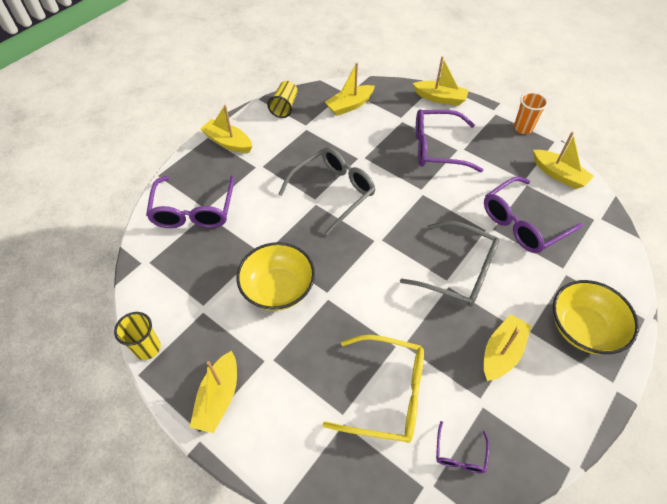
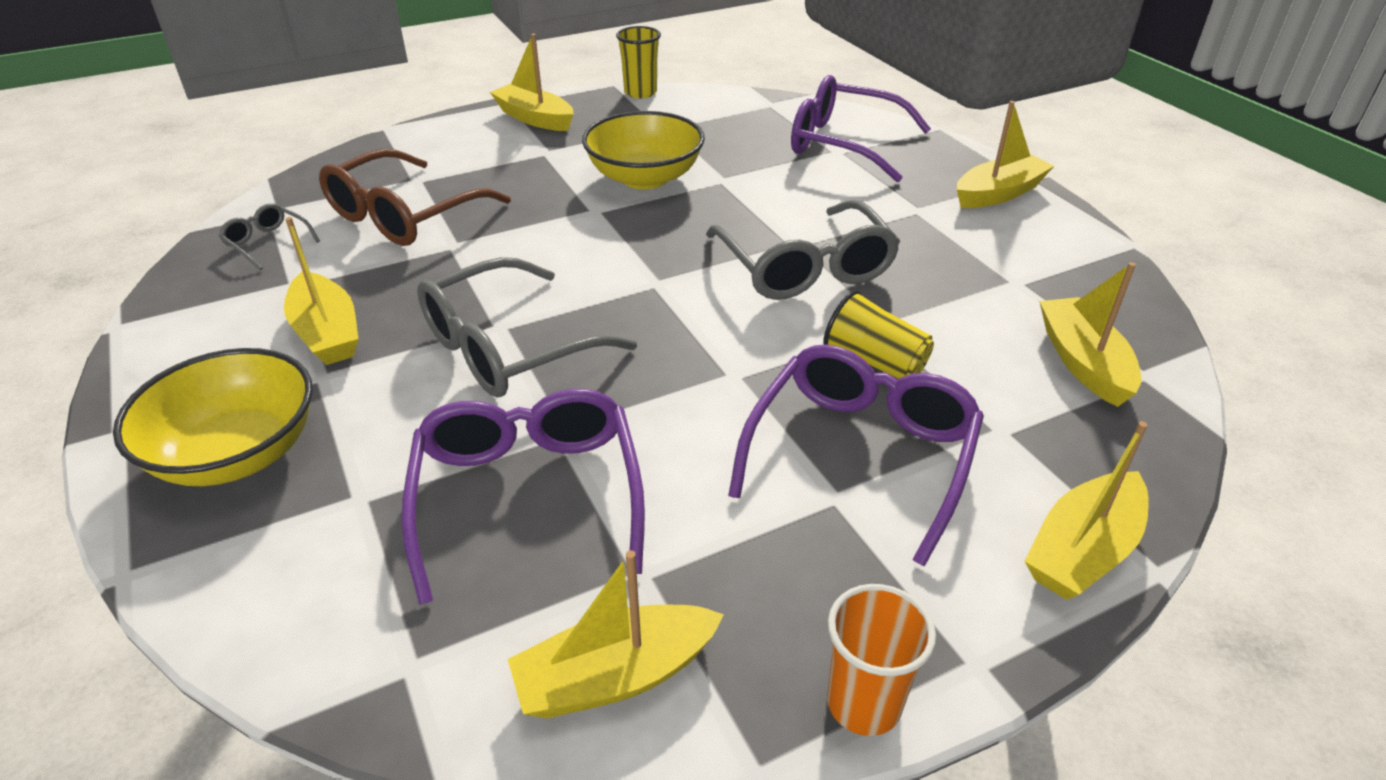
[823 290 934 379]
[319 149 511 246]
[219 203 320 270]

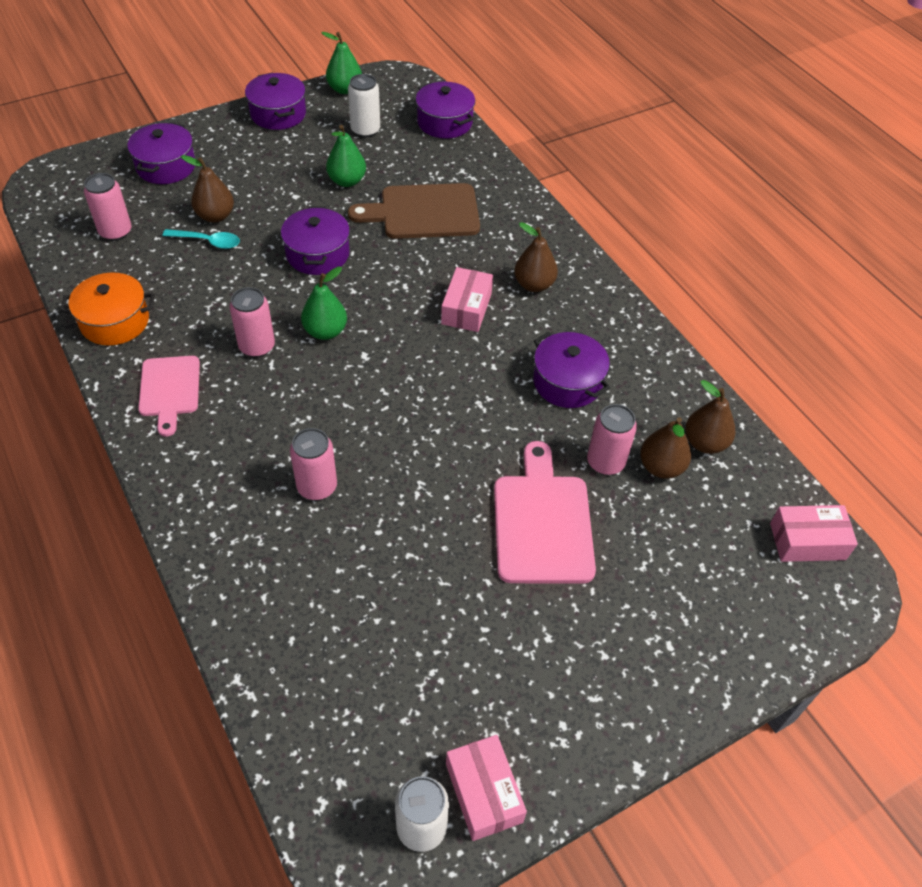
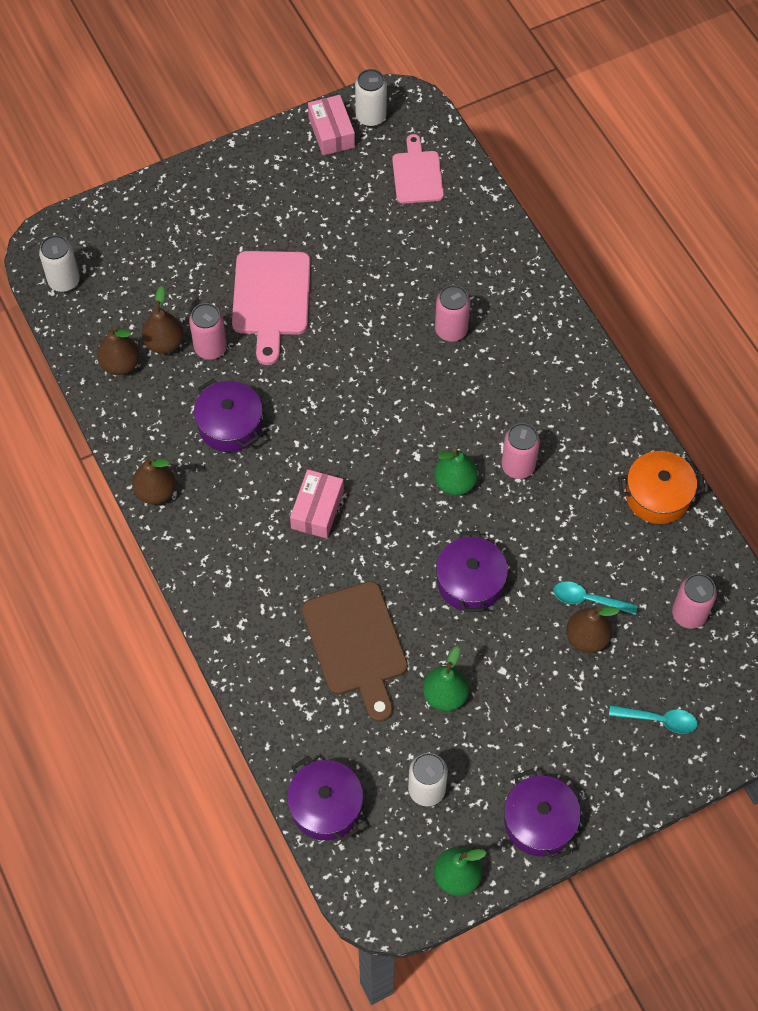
[609 705 698 734]
[392 134 444 204]
[302 581 408 722]
[132 457 176 504]
[39 235 80 292]

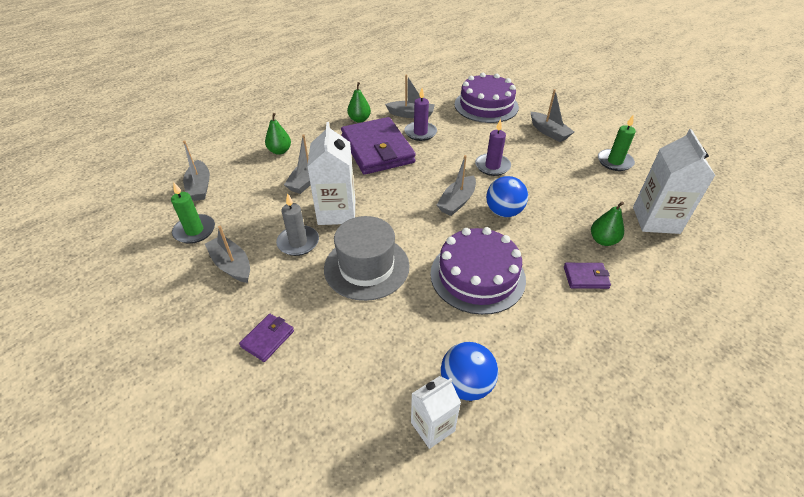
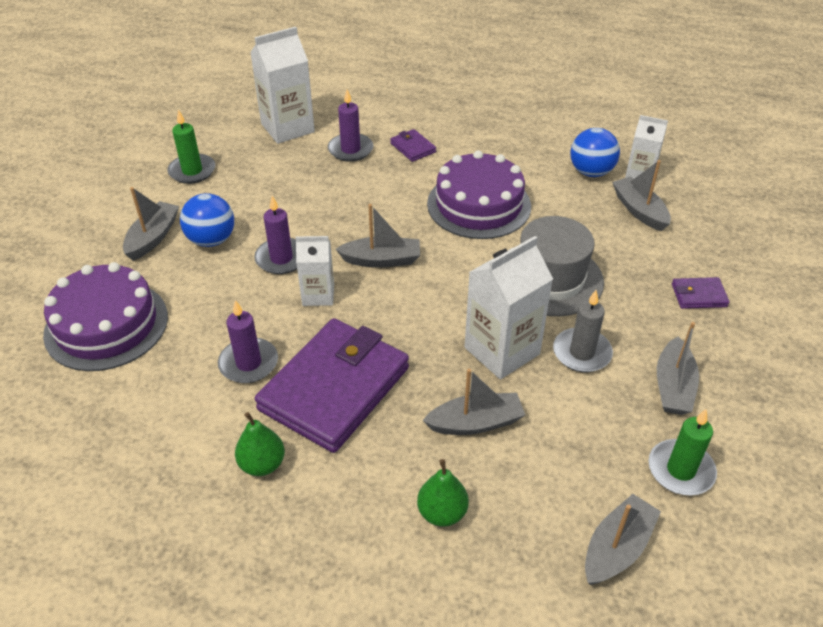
[612 160 671 231]
[180 193 234 247]
[328 89 374 162]
[295 236 334 306]

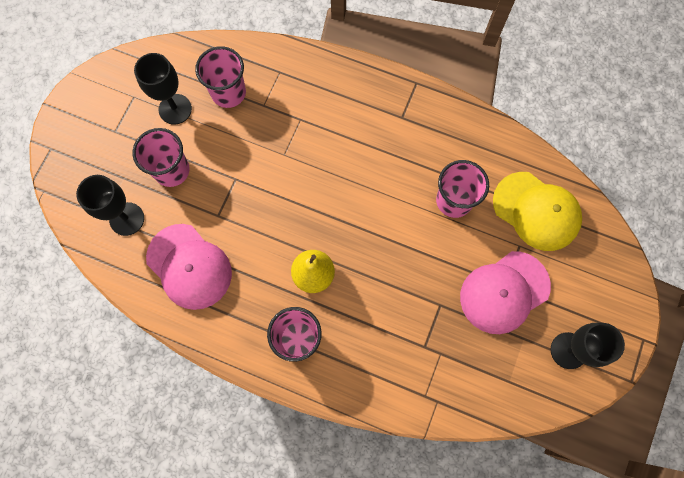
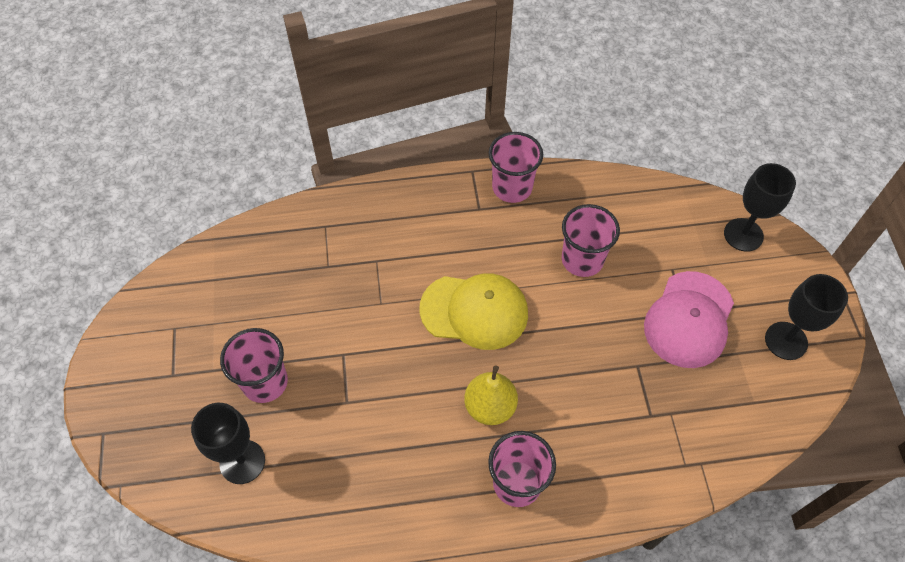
[724 163 796 252]
[146 224 232 310] (first image)
[489 132 543 203]
[419 273 528 350]

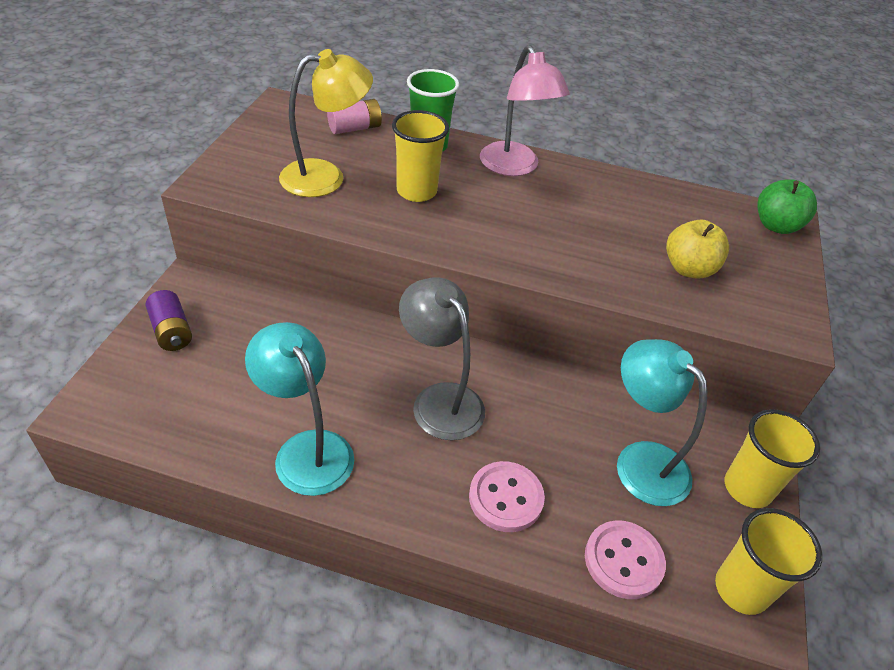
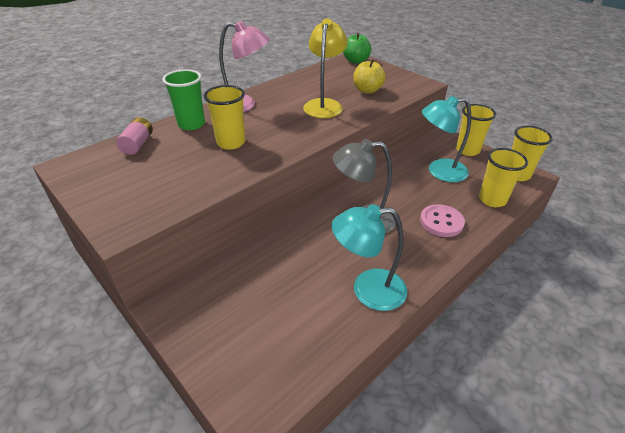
[145 290 192 351] (first image)
[303 18 348 118]
[479 148 528 207]

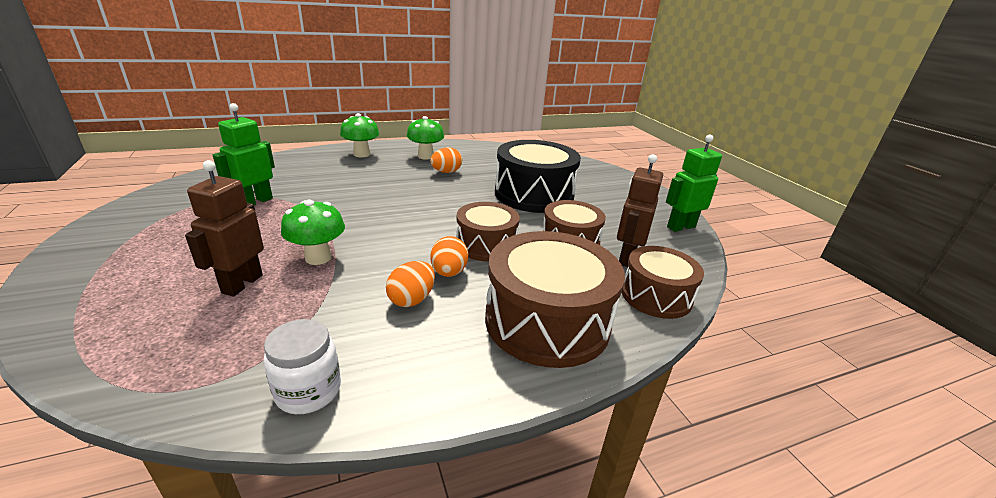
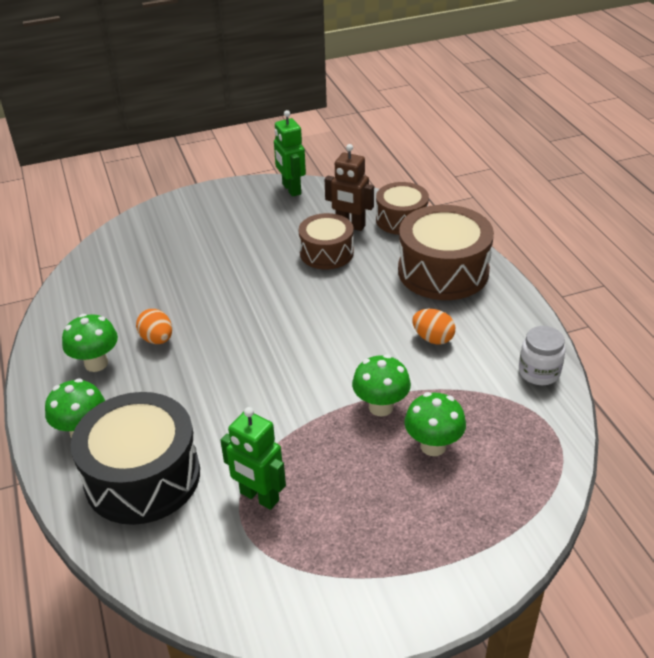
[404 392 466 456]
[430 236 468 277] (first image)
[456 202 520 262] (first image)
[71 392 200 525]

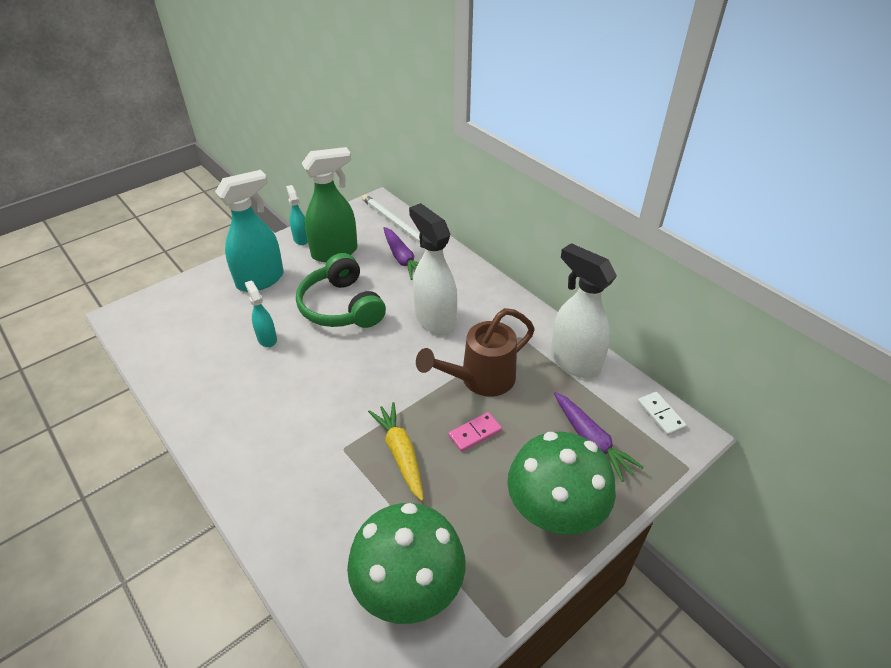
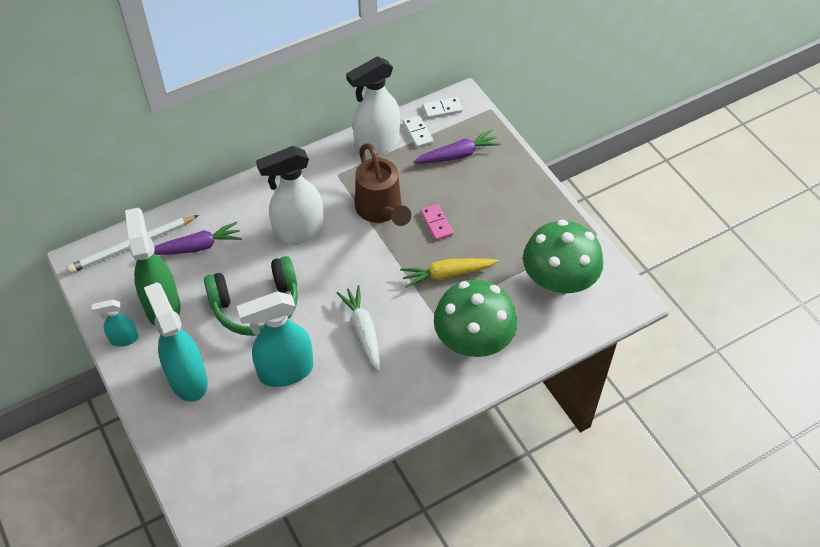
[237 291 314 387]
[434 280 517 357]
[337 285 381 371]
[403 115 434 148]

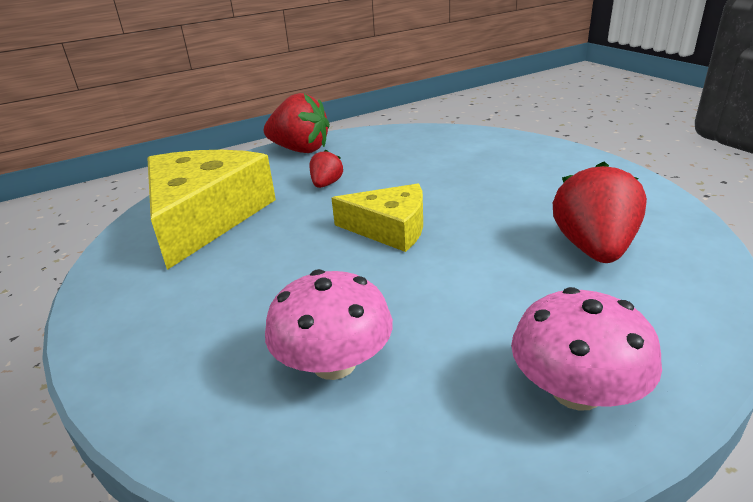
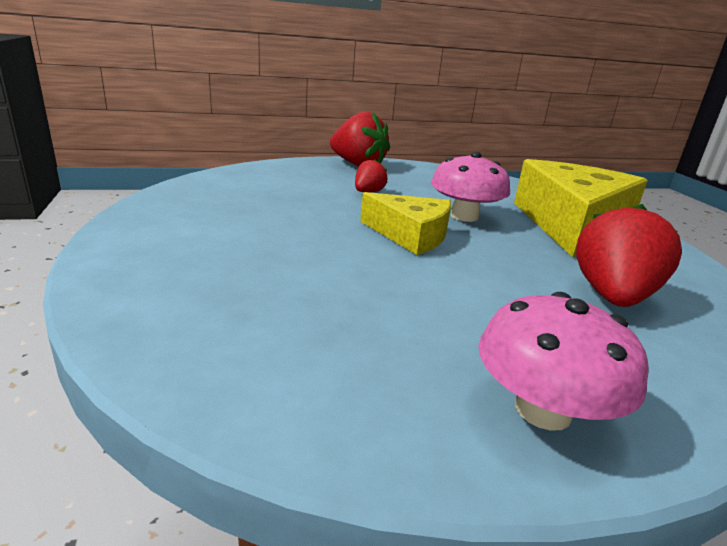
[514 159 648 257]
[431 152 510 222]

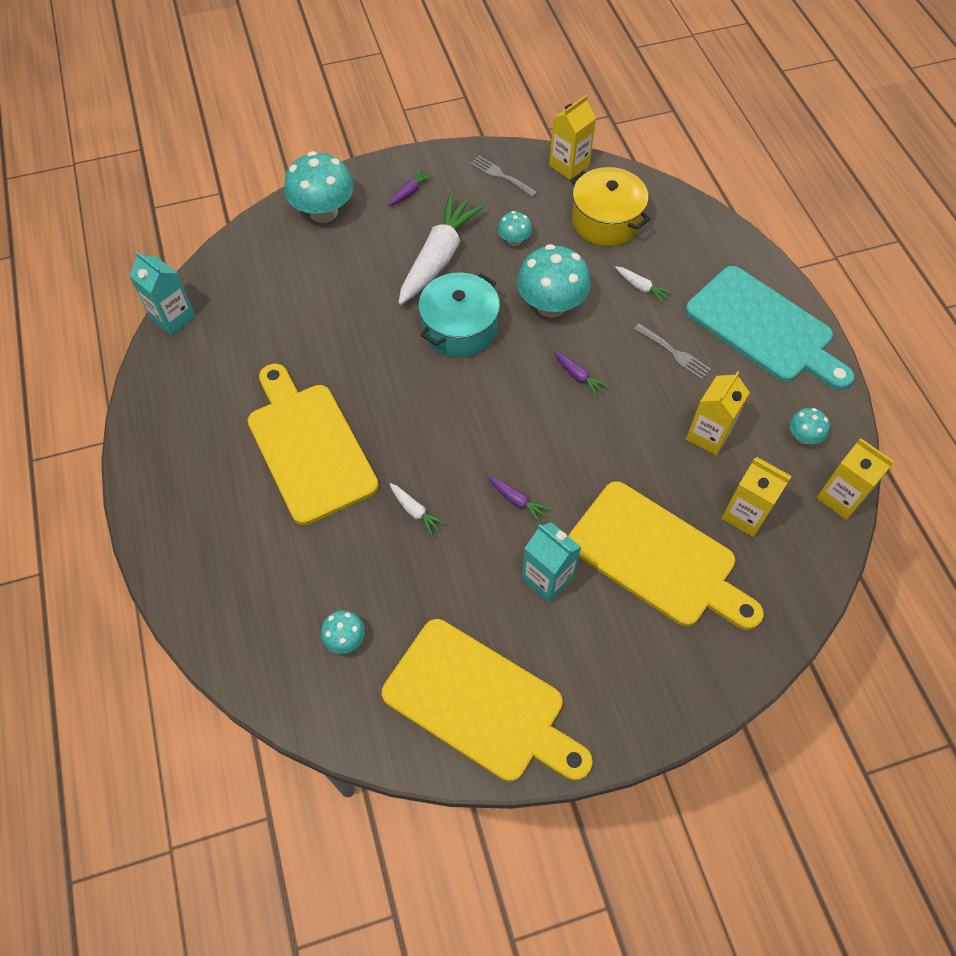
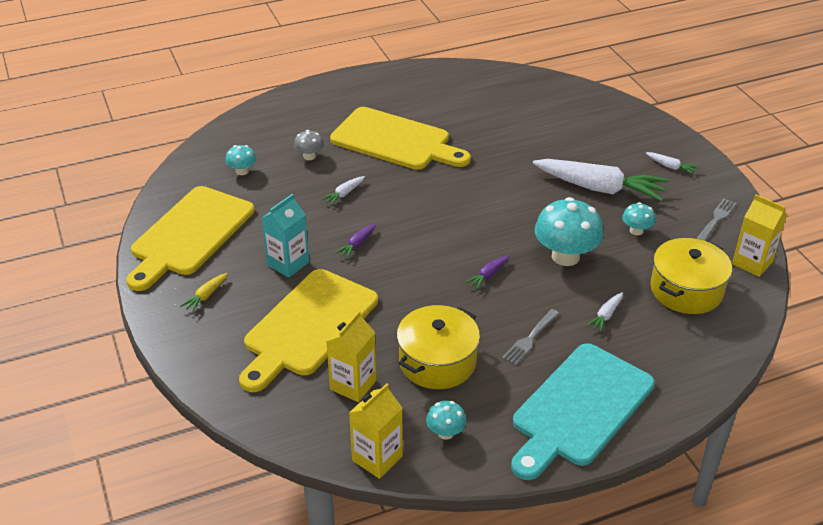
[129 251 196 335] (first image)
[330 107 471 170]
[284 151 354 223] (first image)
[646 152 699 175]
[418 273 500 358] (first image)
[397 305 480 389]
[180 273 228 313]
[294 130 324 160]

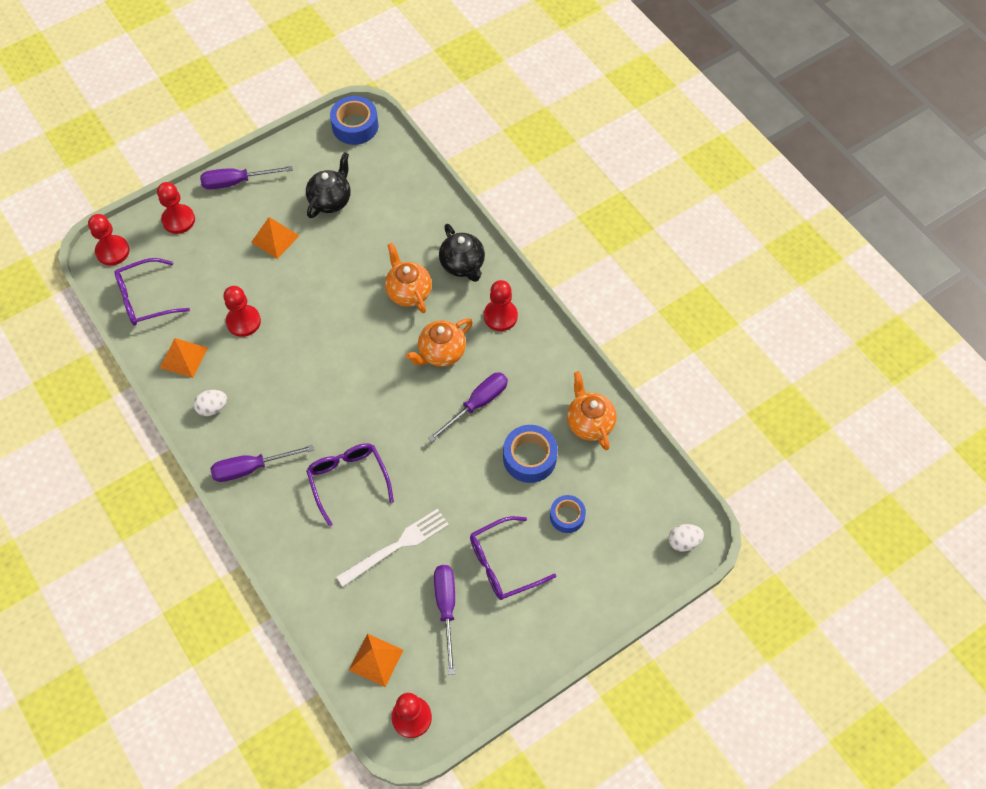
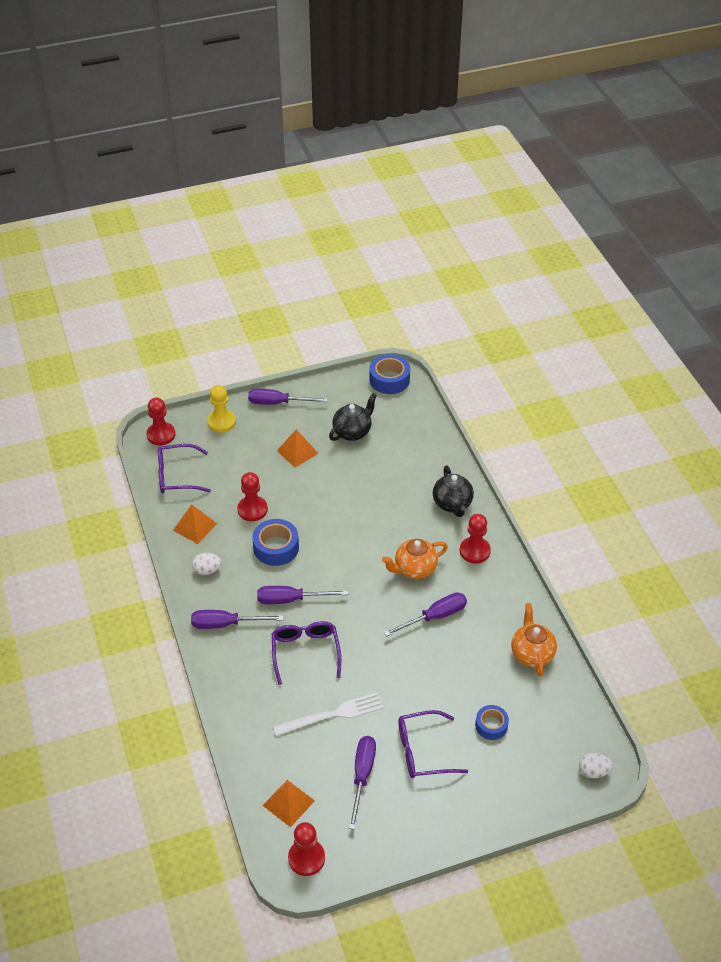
[207 385 236 433]
[385 243 432 313] (first image)
[252 519 299 566]
[257 586 348 604]

